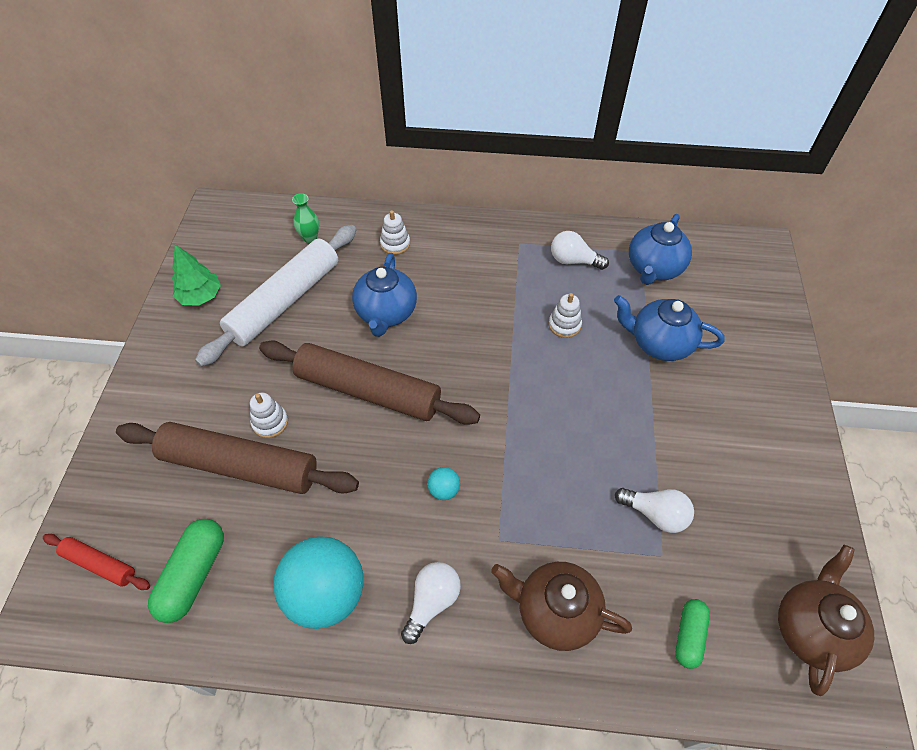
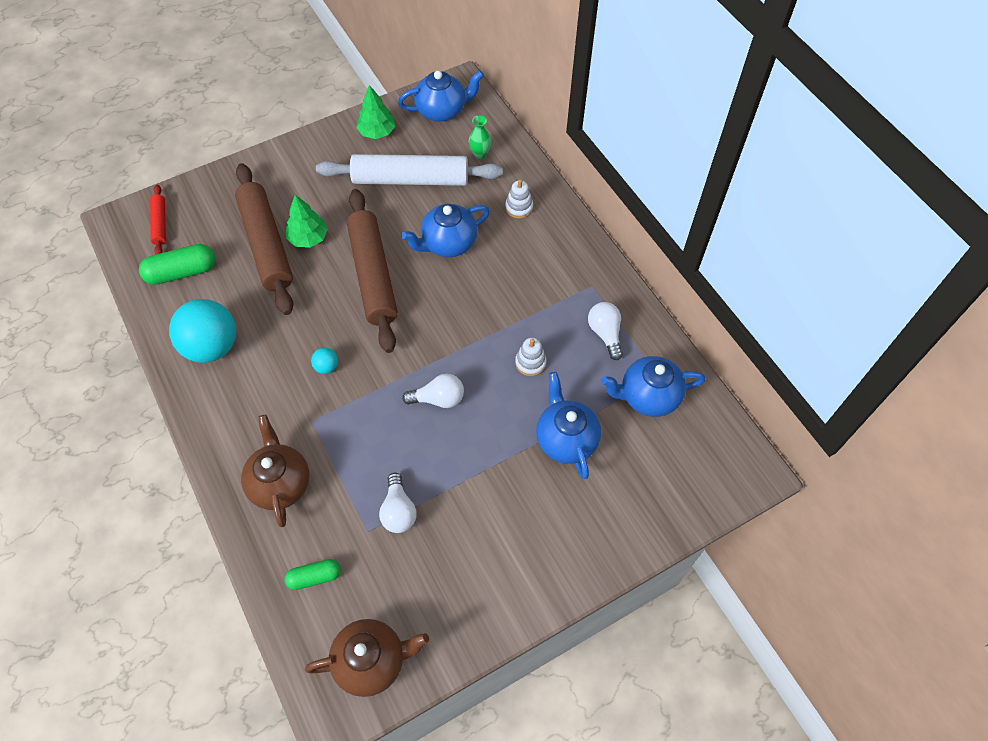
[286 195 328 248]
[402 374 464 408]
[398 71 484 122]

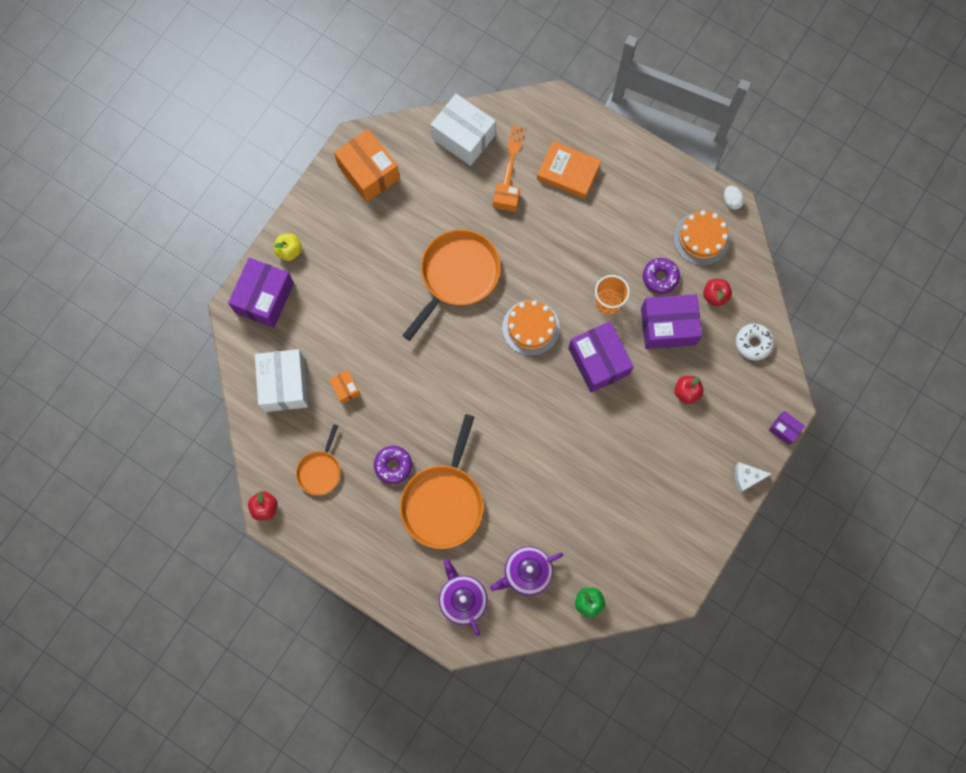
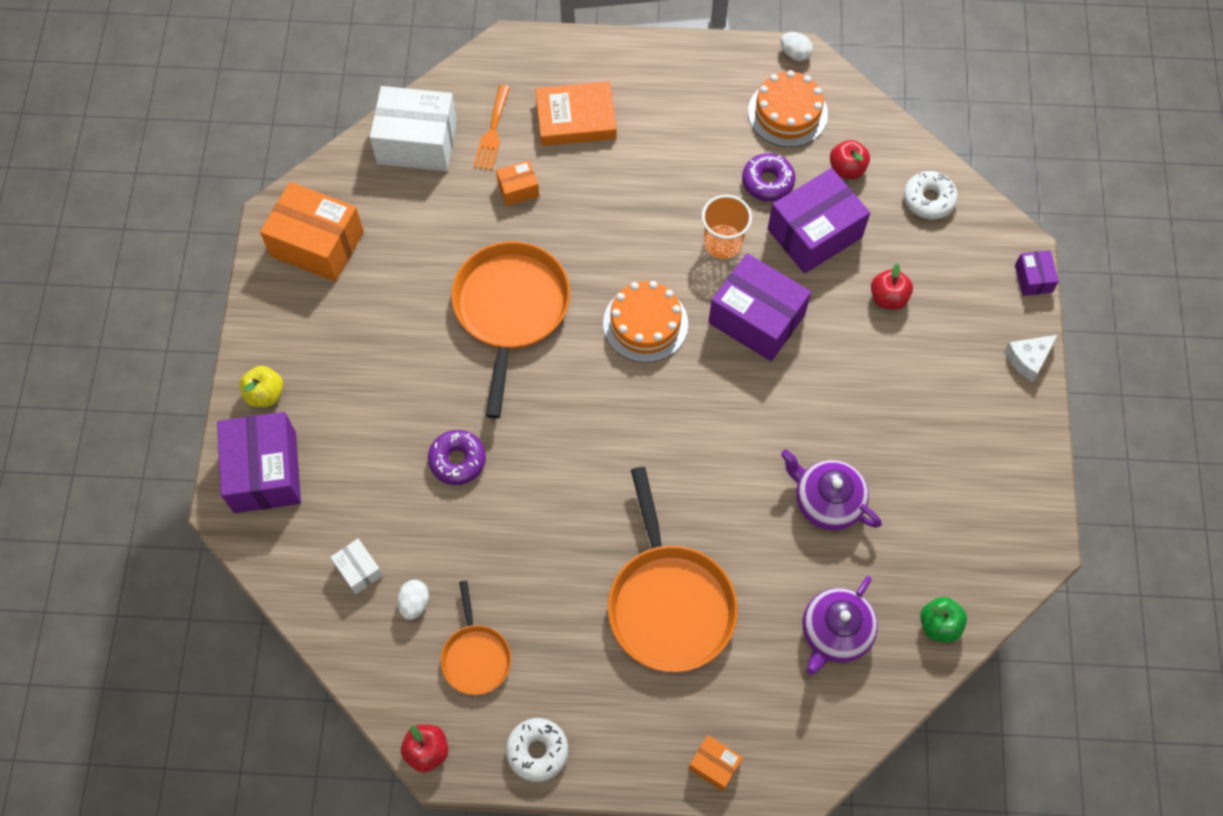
[330 539 383 594]
[688 735 743 791]
[428 430 486 485]
[781 449 882 530]
[474 85 510 170]
[1015 250 1059 296]
[397 580 429 620]
[506 718 568 782]

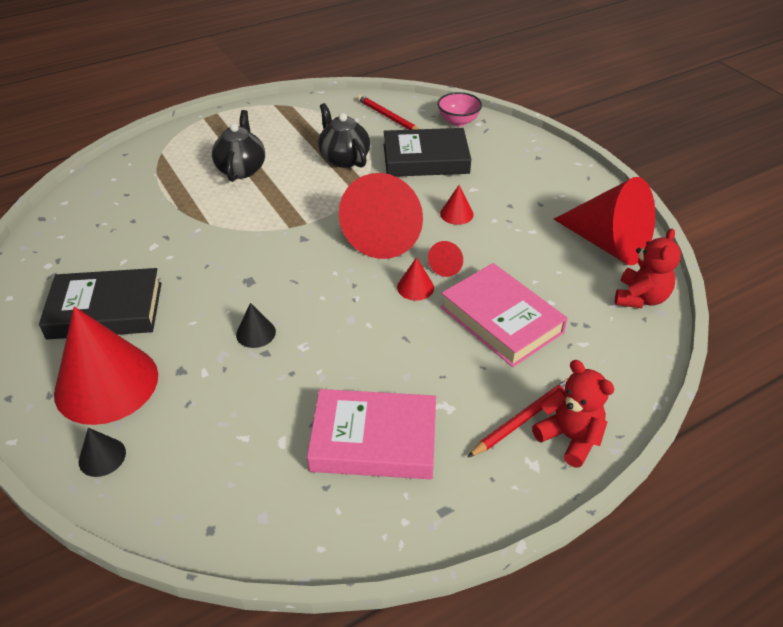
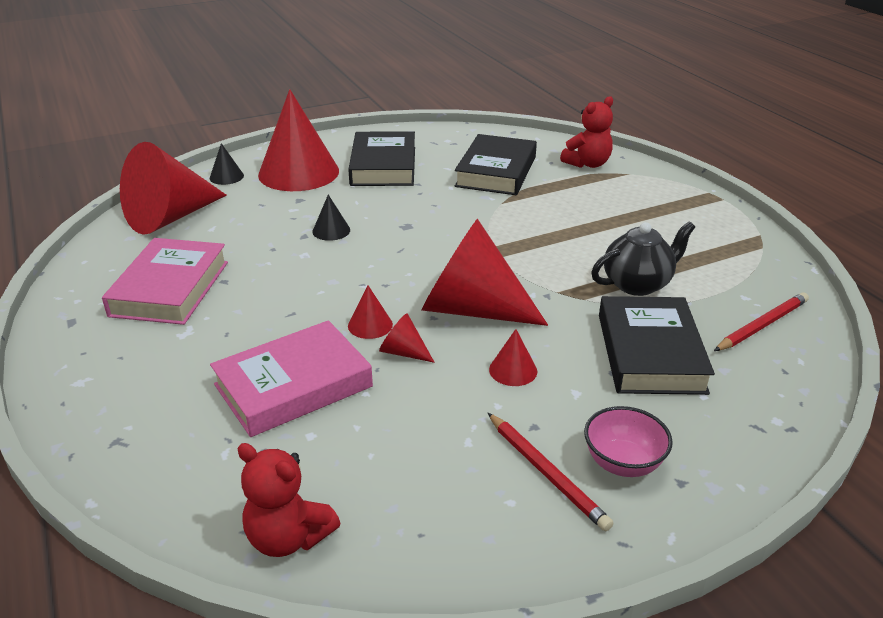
[212 110 265 182] (first image)
[584 406 673 477]
[488 413 614 531]
[560 96 613 168]
[120 142 227 235]
[454 134 537 195]

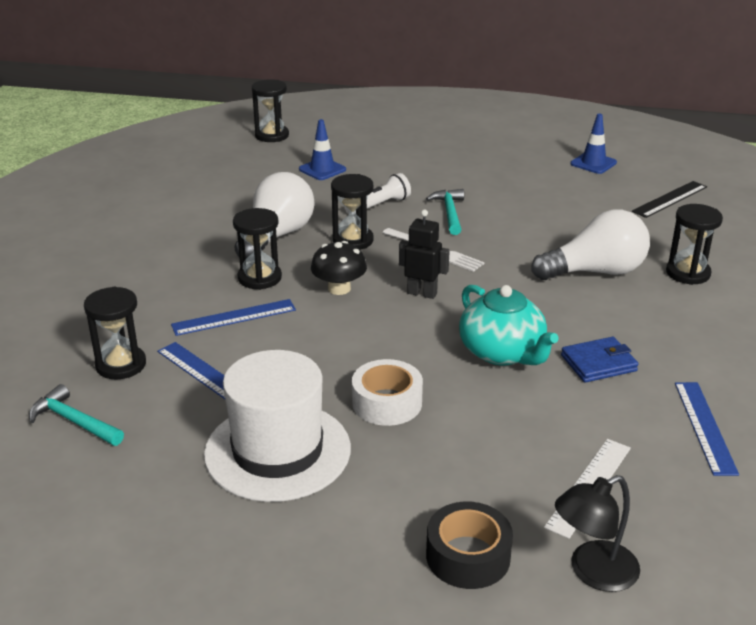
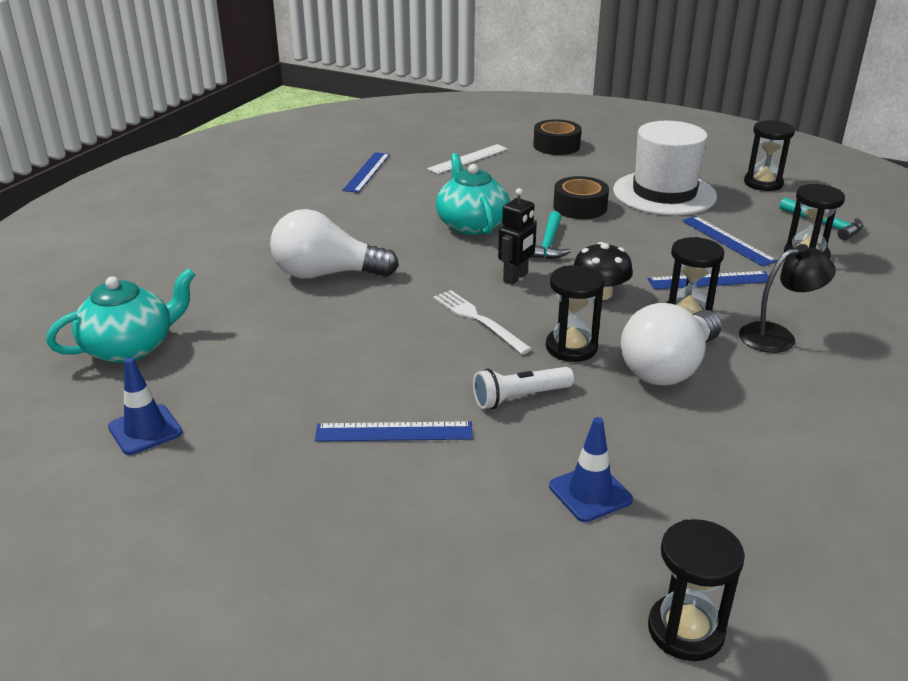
[553 176 609 219]
[498 188 537 285]
[529 211 571 259]
[739 244 836 353]
[561 337 639 383] (first image)
[46 268 196 363]
[744 120 795 191]
[315 421 473 442]

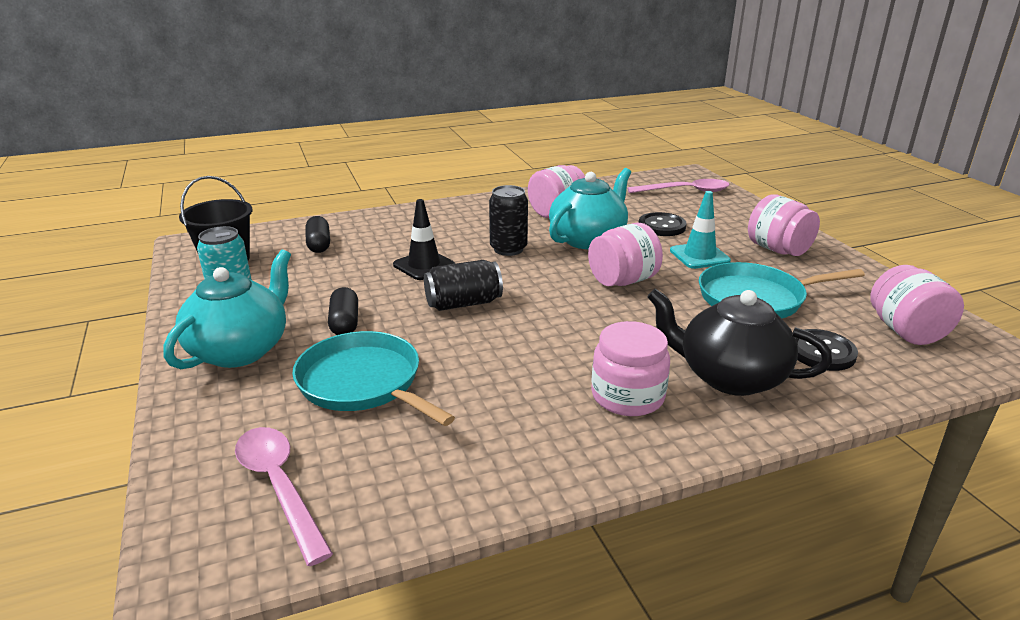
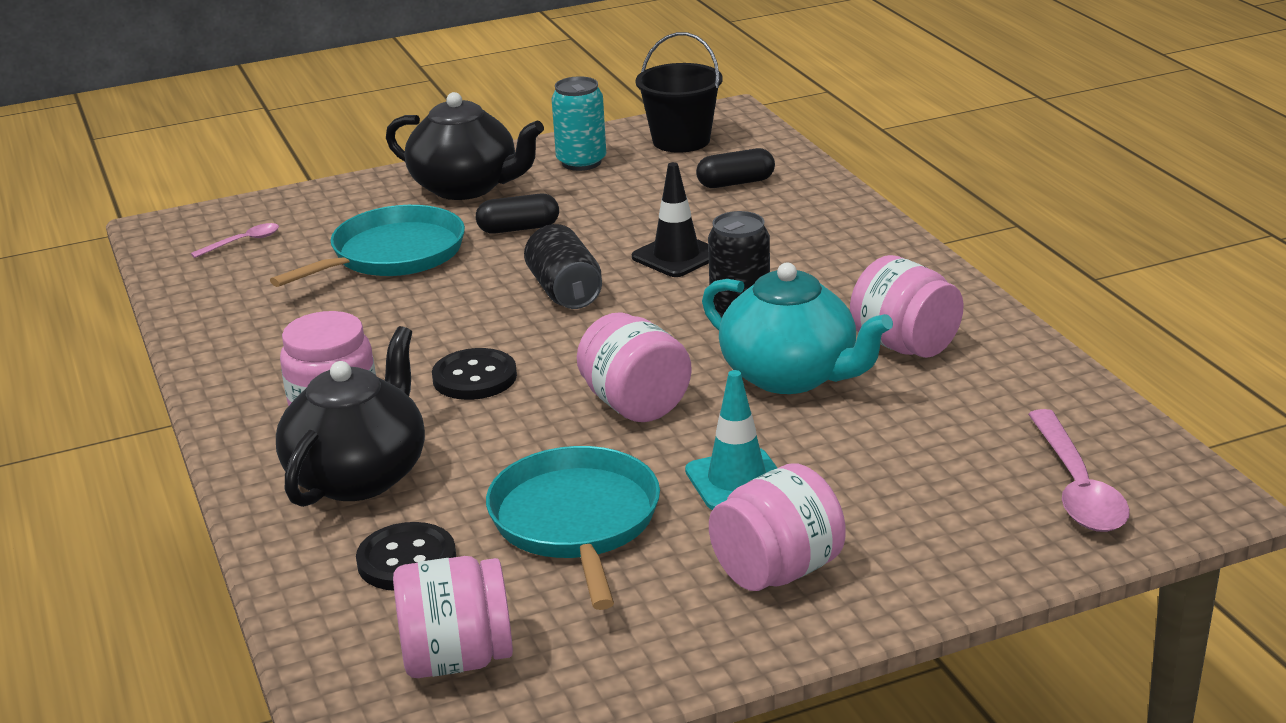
[386 92 544 200]
[191 223 279 258]
[432 348 517 400]

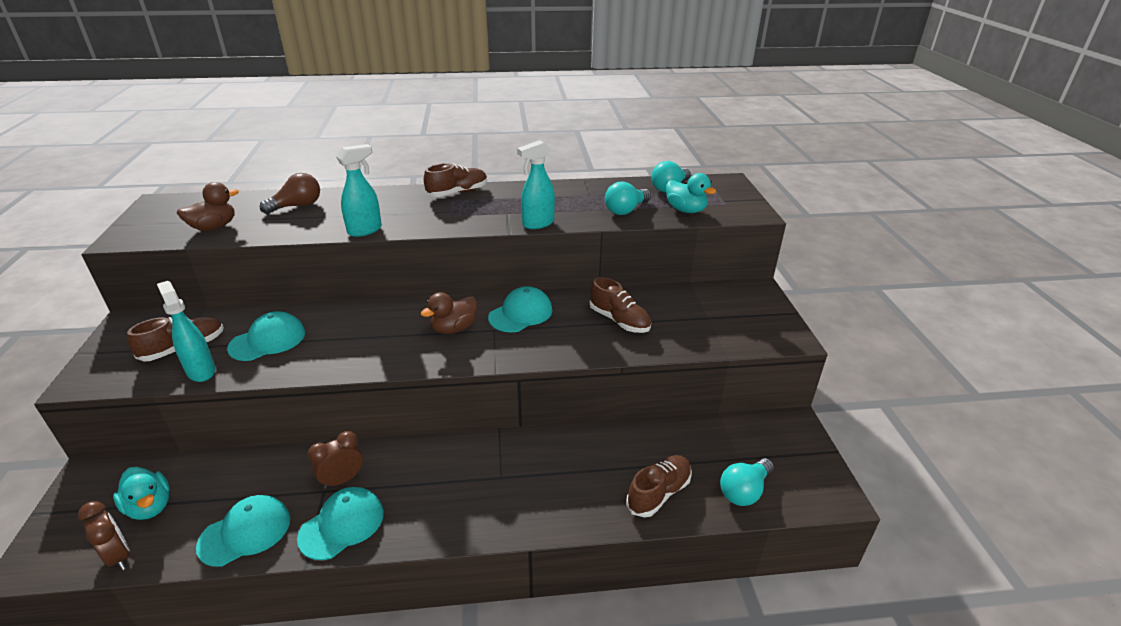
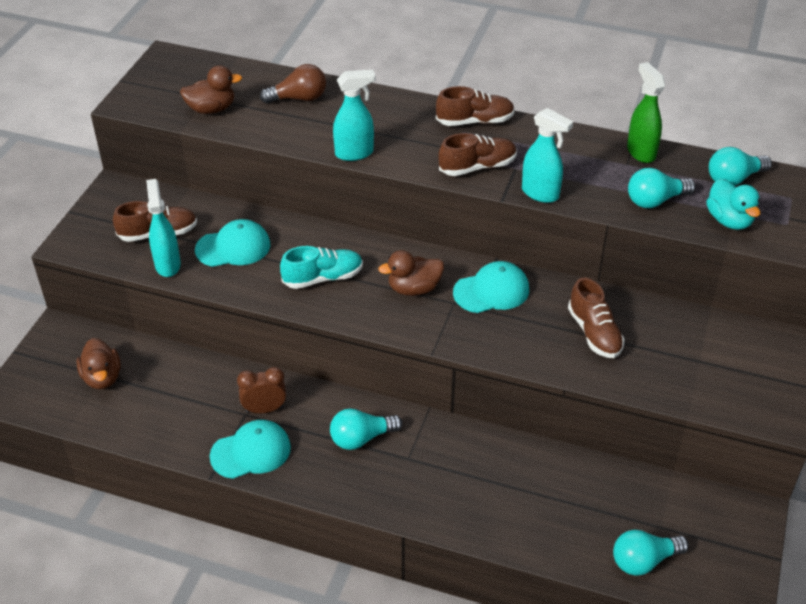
[78 501 130 570] (first image)
[76 338 121 389]
[196 495 290 567] (first image)
[522 108 573 203]
[438 133 517 176]
[280 246 363 289]
[330 409 403 450]
[627 62 666 163]

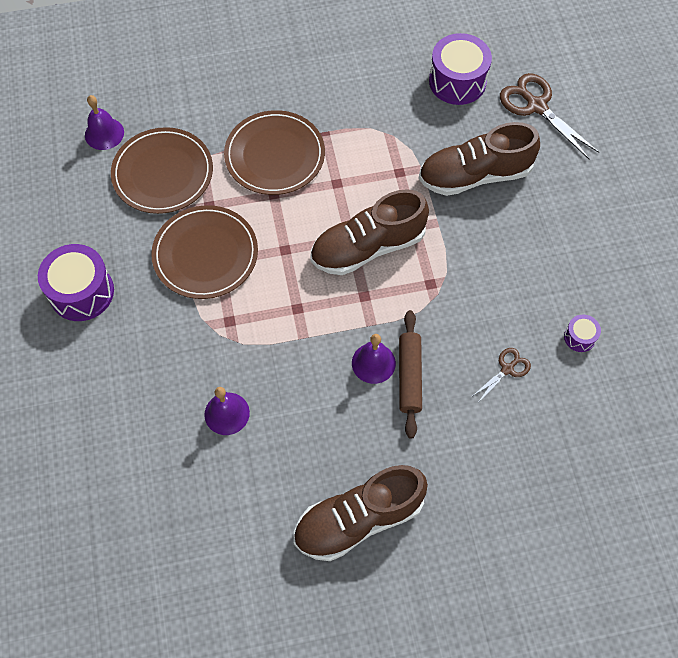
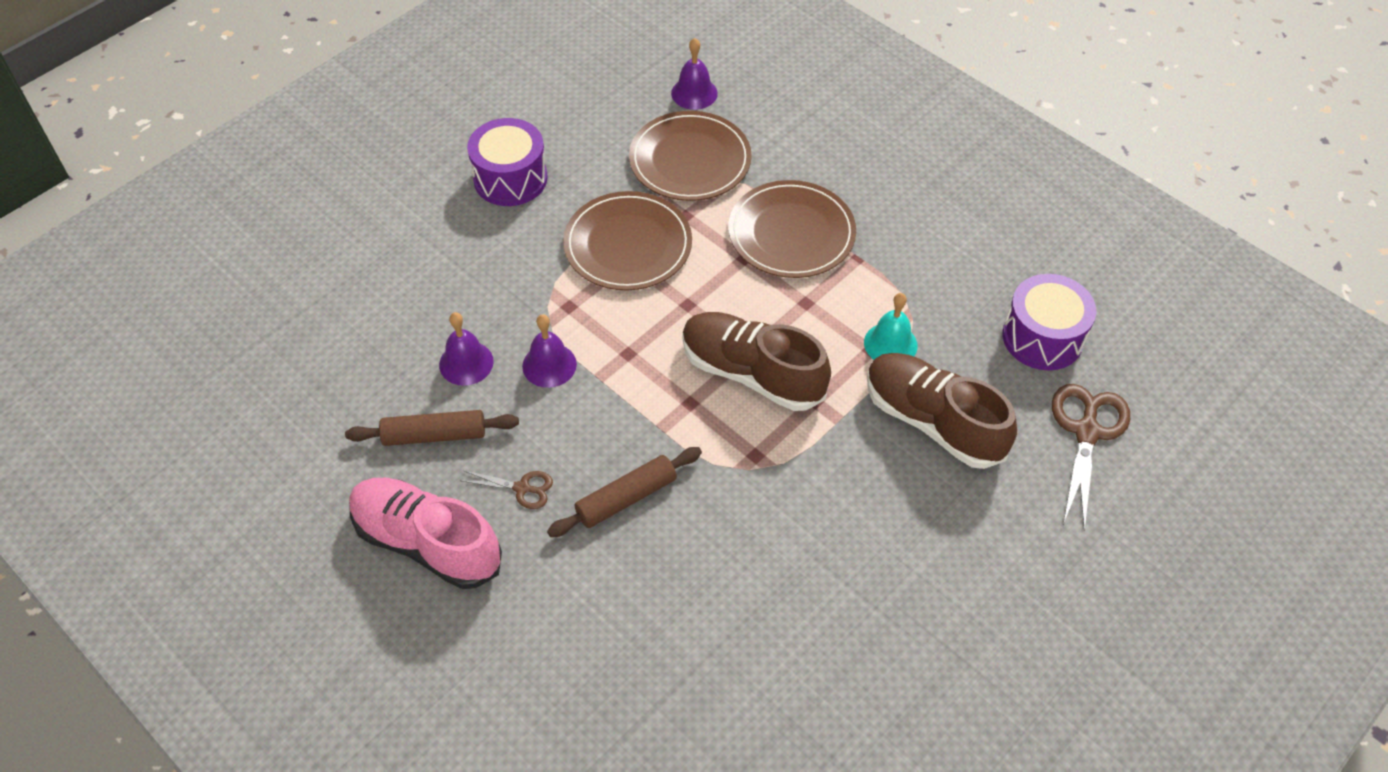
[349 478 502 589]
[522 314 577 388]
[462 471 553 509]
[564 315 601 352] (first image)
[345 410 519 446]
[864 293 918 360]

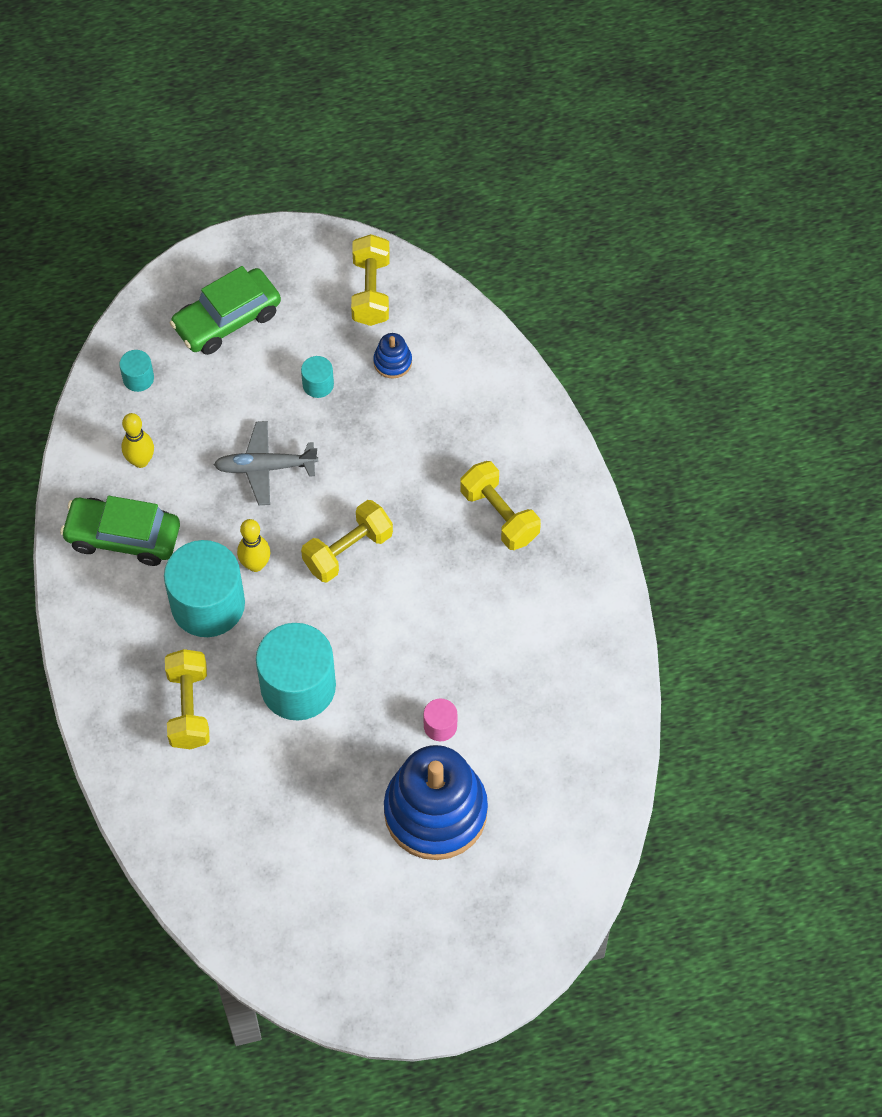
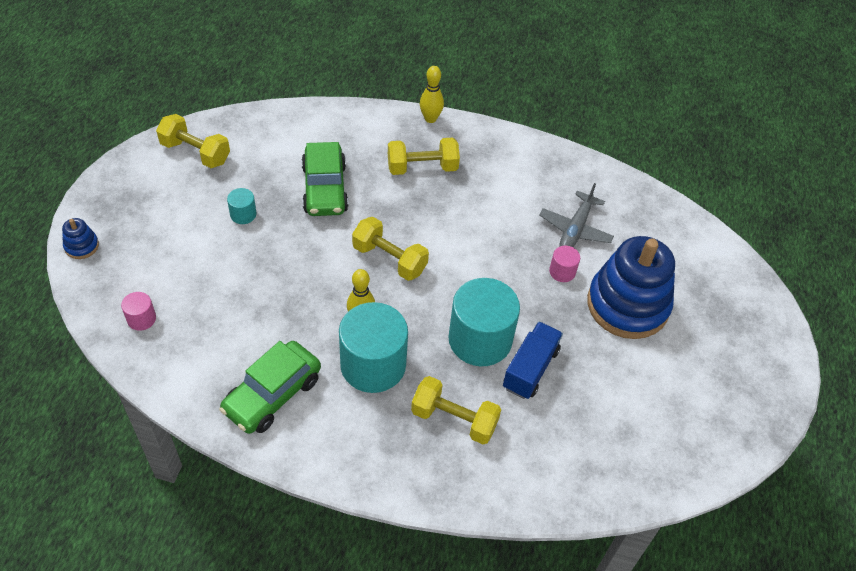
[121 292 156 331]
[420 66 444 123]
[301 142 348 216]
[539 183 614 247]
[352 217 429 281]
[62 218 99 259]
[503 322 563 399]

